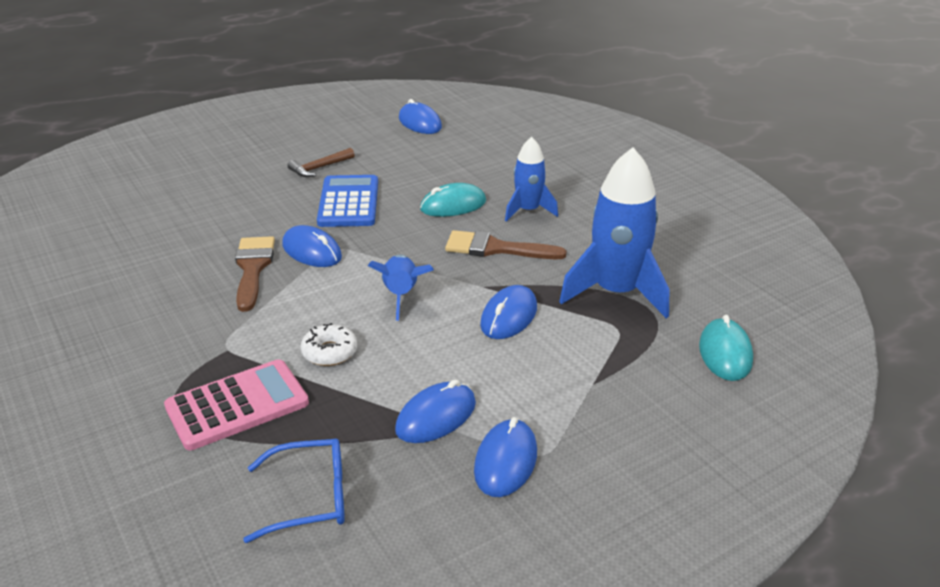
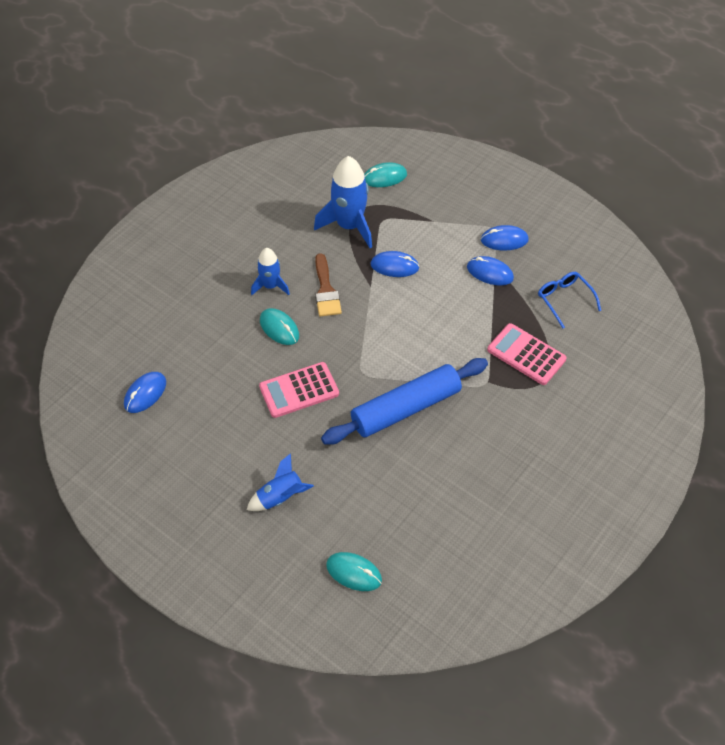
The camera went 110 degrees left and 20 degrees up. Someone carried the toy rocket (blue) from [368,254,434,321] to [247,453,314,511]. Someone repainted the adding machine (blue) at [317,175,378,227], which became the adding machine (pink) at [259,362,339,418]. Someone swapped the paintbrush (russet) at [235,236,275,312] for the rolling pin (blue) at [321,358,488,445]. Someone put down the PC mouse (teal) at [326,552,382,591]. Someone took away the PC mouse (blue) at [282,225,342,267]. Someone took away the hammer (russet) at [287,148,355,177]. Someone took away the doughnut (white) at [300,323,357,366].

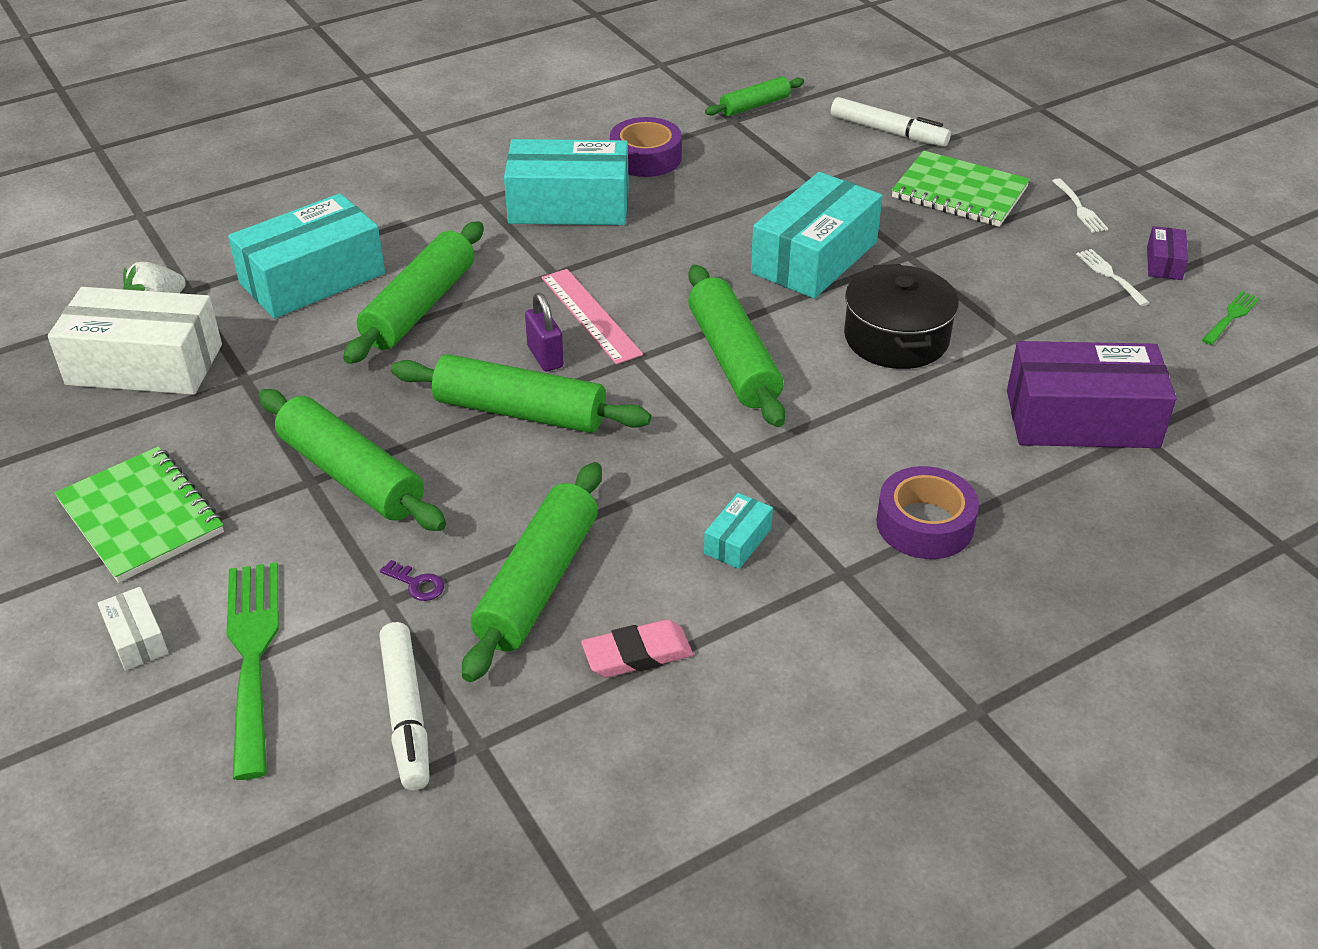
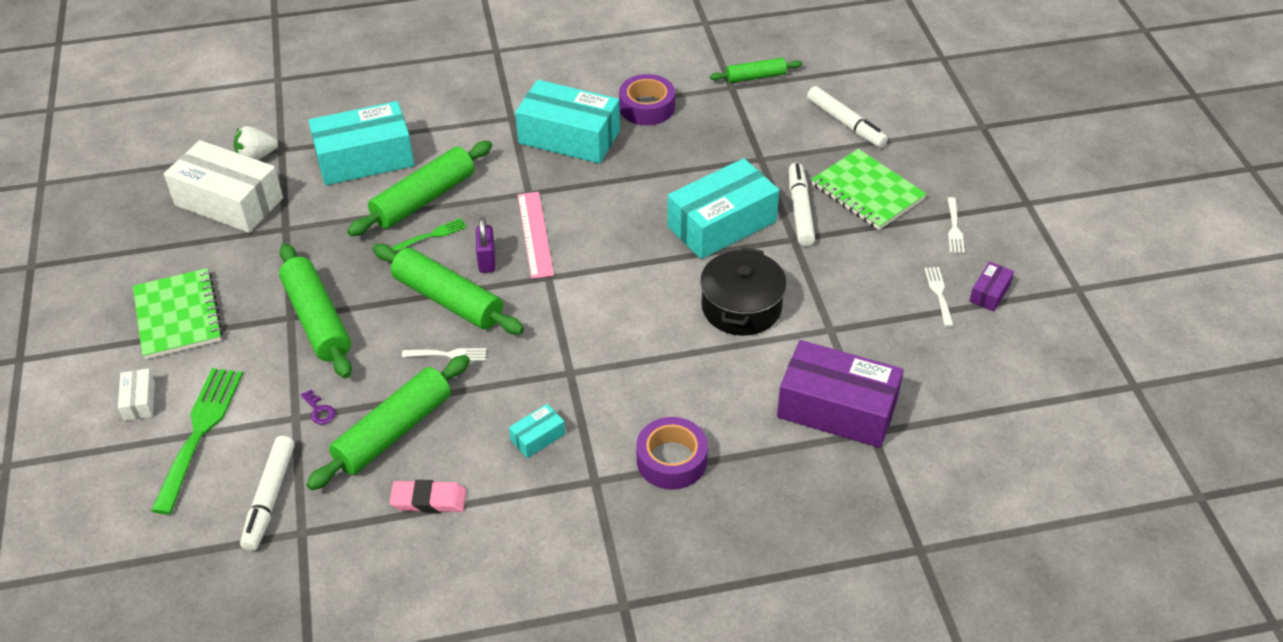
The camera went 20 degrees right and 5 degrees up. Someone carried the fork (leaf-green) from [1202,291,1260,345] to [392,218,467,252]. Someone put down the fork (white) at [402,348,487,361]. Someone put down the felt pen (white) at [789,163,815,246]. Someone took away the rolling pin (leaf-green) at [688,265,786,427].

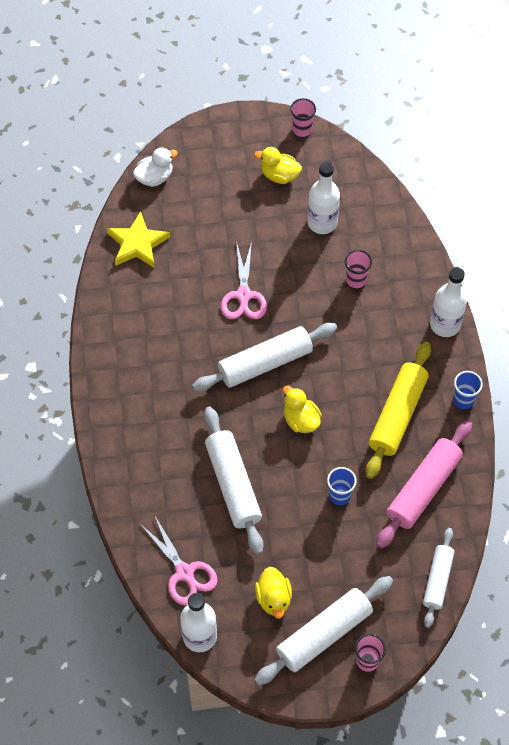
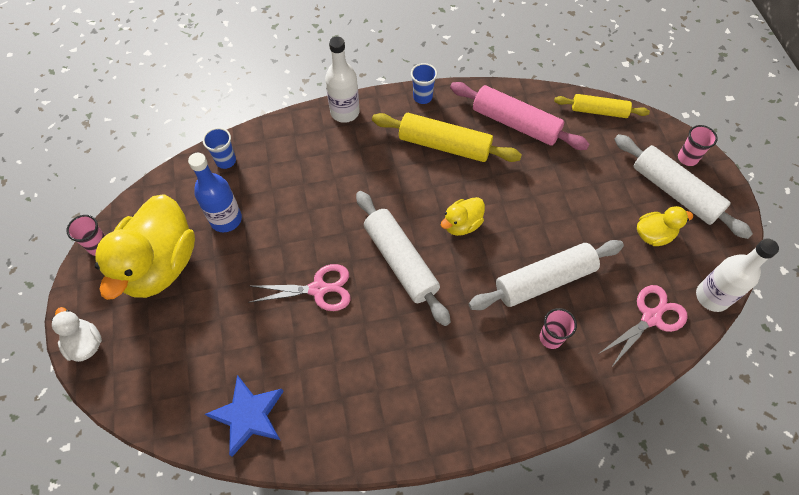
The camera went 95 degrees left and 0 degrees up. Someone carried the rubber duck (white) from [133,147,178,187] to [52,307,102,362]. Someone scaled the rubber duck (yellow) at [254,147,302,184] by 2.12. Someone repainted the drink bottle (white) at [308,161,340,234], which became the drink bottle (blue) at [188,153,242,232]. Someone carried the tumbler (blue) from [327,467,357,505] to [203,128,236,169]. Someone repainted the five-pointed star (yellow) at [107,211,170,268], which became the five-pointed star (blue) at [205,375,284,457]. Someone carried the tumbler (pink) from [345,250,372,288] to [540,308,577,349]. Someone repainted the rolling pin (white) at [423,528,454,628], which became the rolling pin (yellow) at [554,94,650,118].

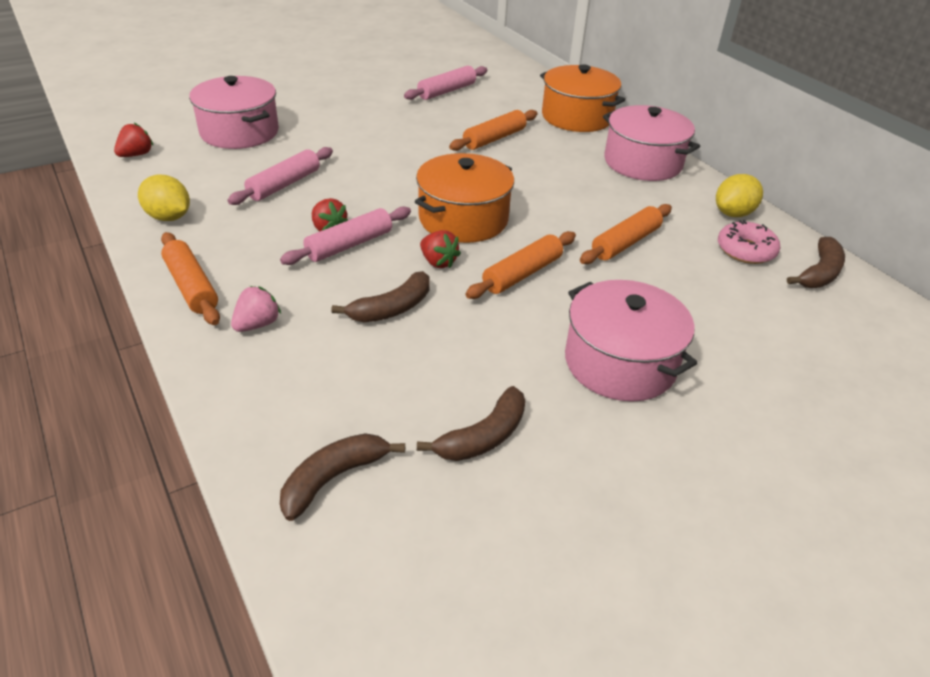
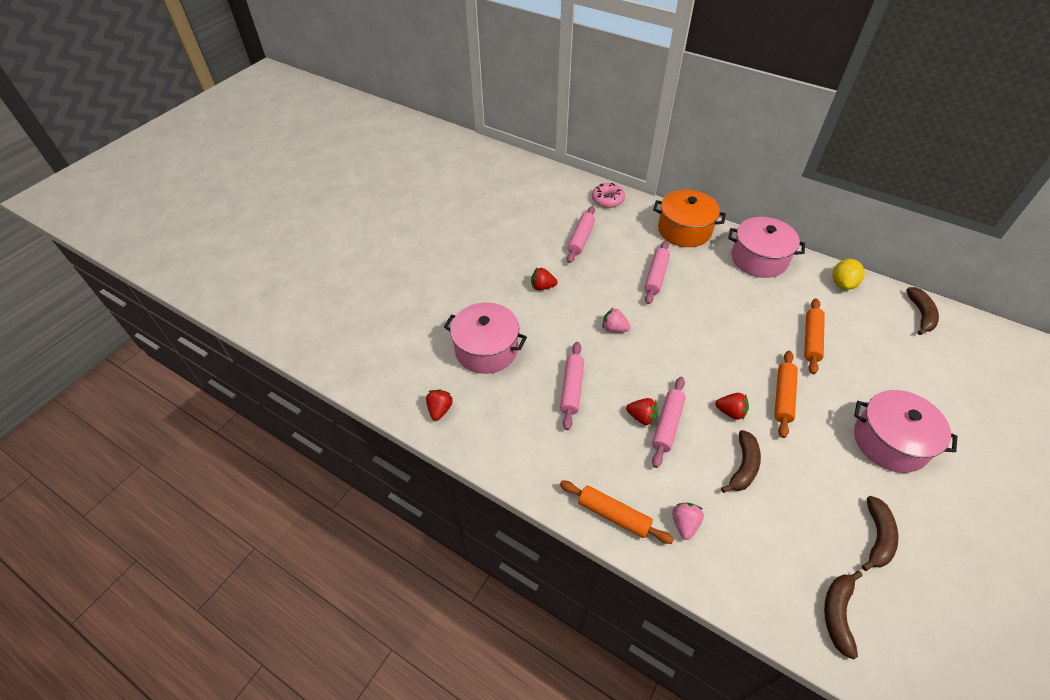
The camera went 25 degrees left and 10 degrees up. Someone put down the toy strawberry (scarlet) at [531,268,558,290]. Someone carried the doughnut (pink) from [718,220,780,264] to [592,183,625,208]. Someone put down the toy strawberry (pink) at [602,307,631,332]. Someone repainted the rolling pin (orange) at [449,110,538,151], which became the rolling pin (pink) at [644,241,670,304]. Someone took away the citrus fruit (yellow) at [138,175,190,221]. Someone took away the cooking pot (orange) at [415,153,514,243].

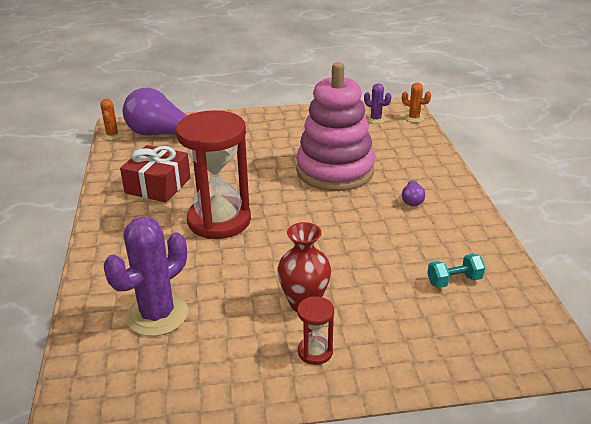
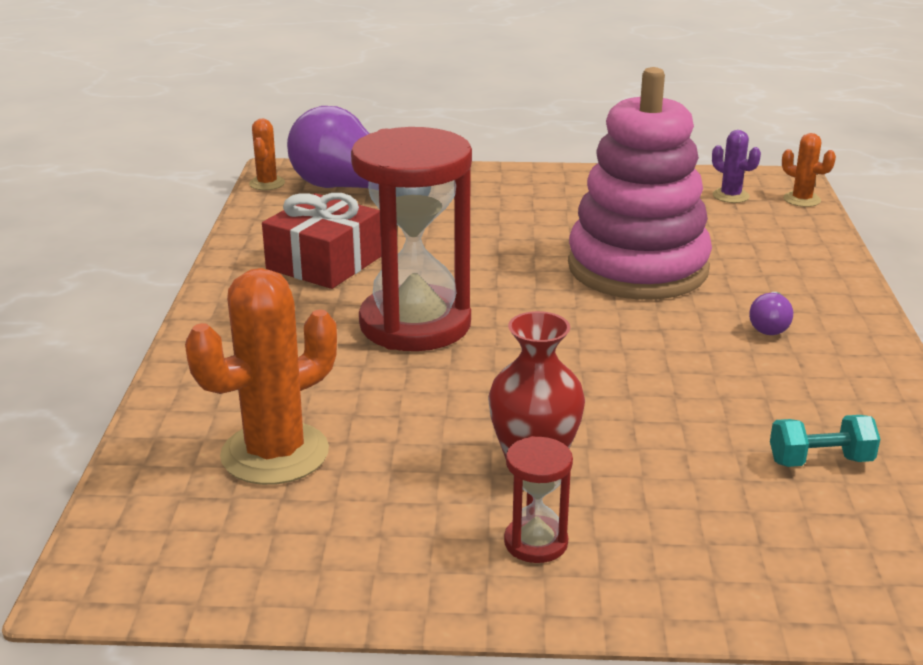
The camera went 10 degrees right and 5 degrees down. Someone repainted the cactus (violet) at [104,217,188,336], which became the cactus (orange) at [185,268,337,485].

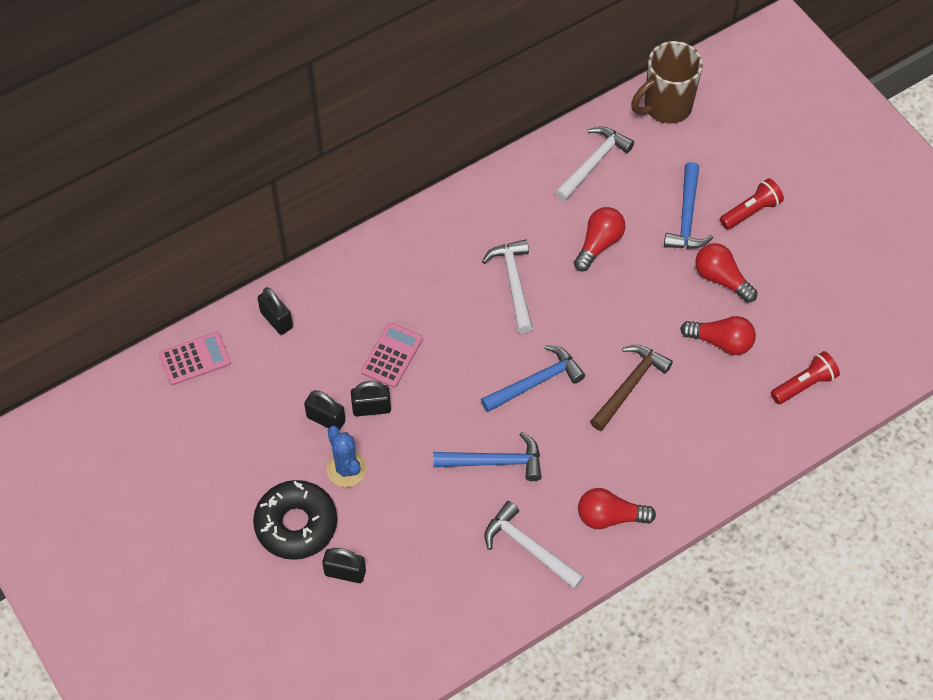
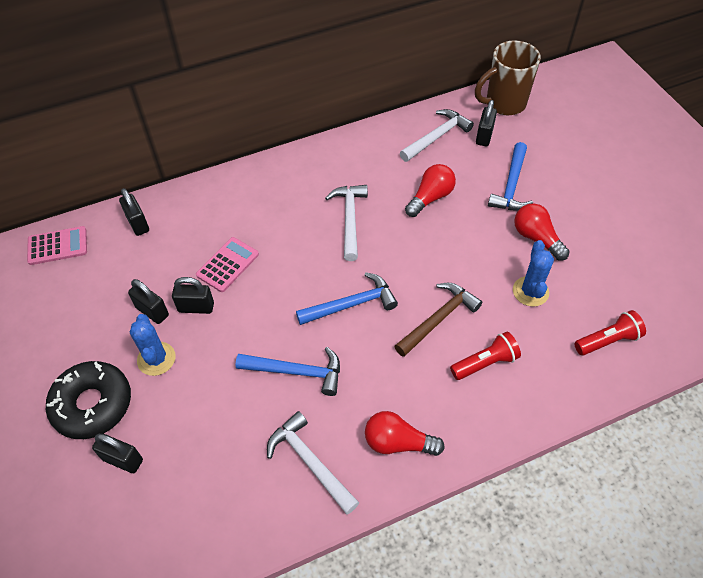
The camera went 10 degrees right and 5 degrees down. Someone carried the pocket torch (scarlet) from [720,178,784,230] to [450,332,521,380]. Someone put down the padlock (black) at [476,100,497,146]. Someone swapped the light bulb (scarlet) at [680,316,756,355] for the cactus (blue) at [513,240,554,307].

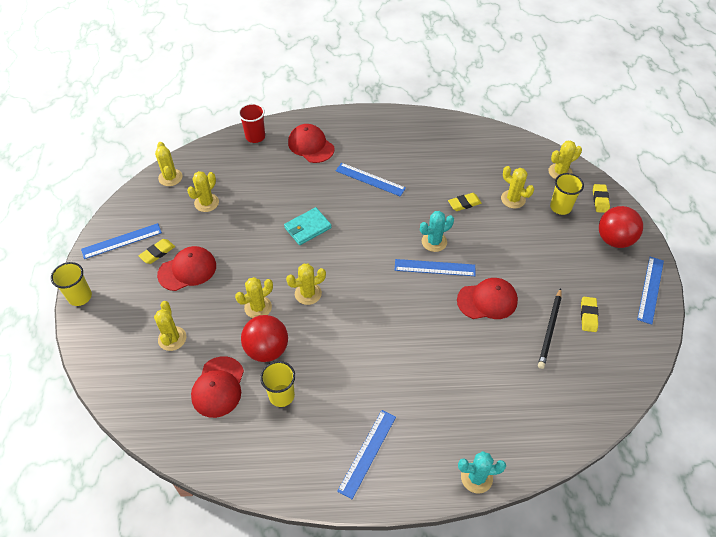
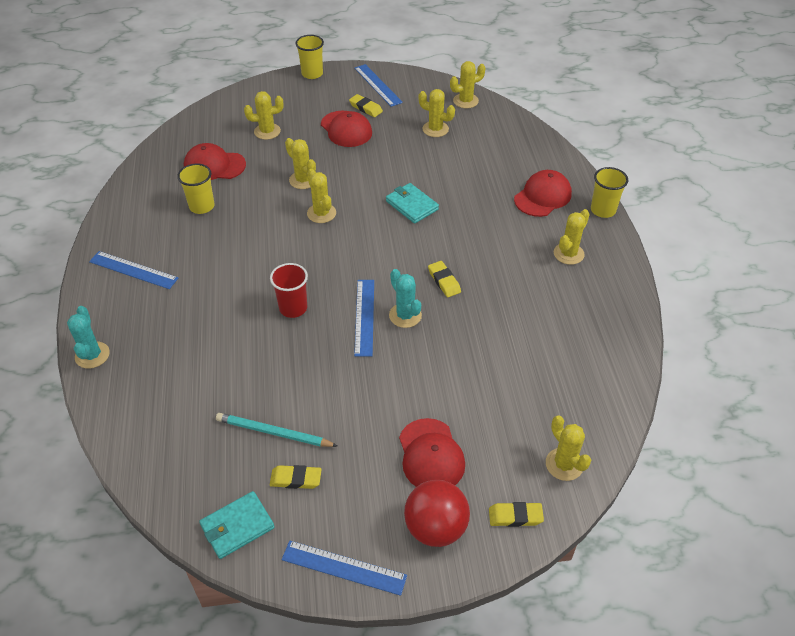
The camera went 85 degrees right and 5 degrees down. Someone put down the card wallet (teal) at [199,491,274,559]. Someone repainted the lead pencil (black) at [538,288,562,369], which became the lead pencil (teal) at [216,413,337,447]. Someone carried the tumbler (scarlet) from [238,103,265,143] to [270,263,308,318]. Someone carried the cap (scarlet) from [457,278,518,319] to [399,418,465,487]. Someone carried the gum eraser (yellow) from [448,193,482,211] to [428,261,461,297]. Someone carried the cactus (yellow) from [501,166,534,209] to [554,209,590,265]. Someone carried the tumbler (yellow) from [550,173,584,215] to [591,167,628,218]. Someone took away the sphere (scarlet) at [241,315,288,362]. Someone took away the ruler (blue) at [336,163,406,196].

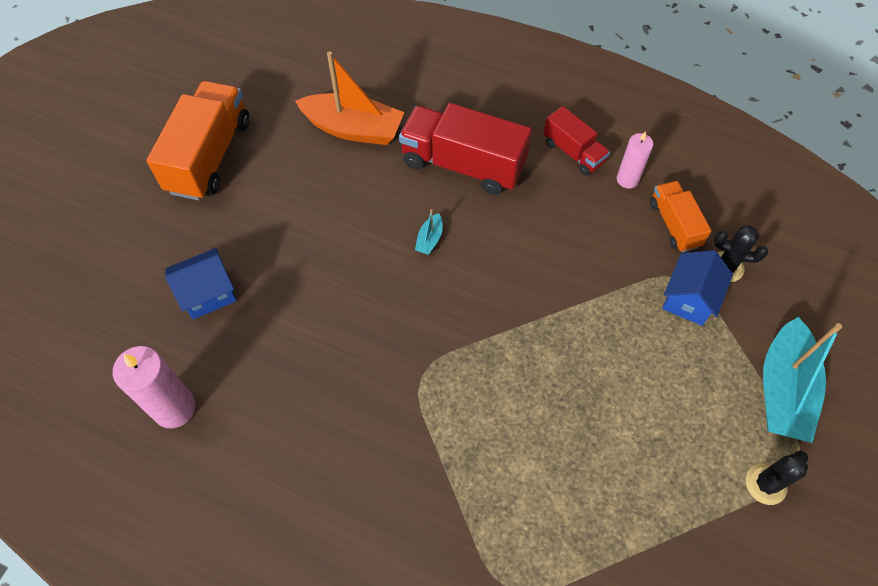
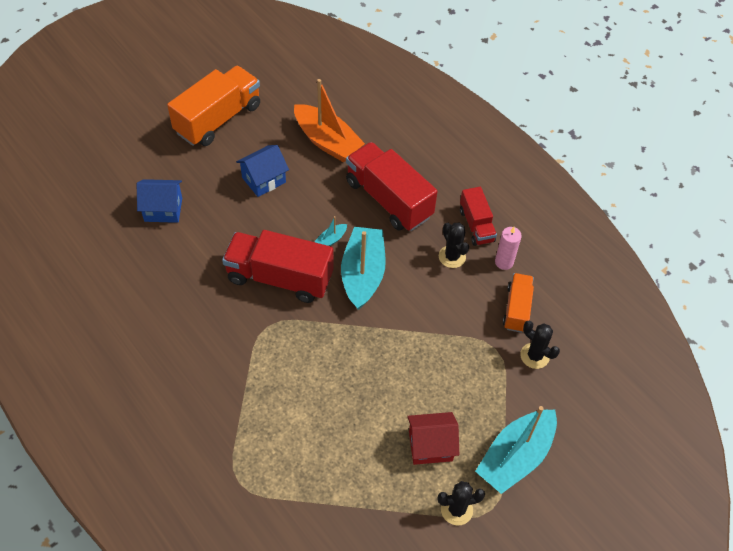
The camera went 25 degrees right and 5 degrees down. Someone put down the toy truck (scarlet) at [222,230,333,303]. Someone carried the toy house (blue) from [662,250,733,326] to [236,145,289,197]. Someone put down the boat (teal) at [341,227,386,310]. Someone put down the toy house (scarlet) at [407,412,459,465]. Someone put down the cactus (black) at [439,223,469,268]. Someone took away the wax candle (pink) at [113,346,196,428].

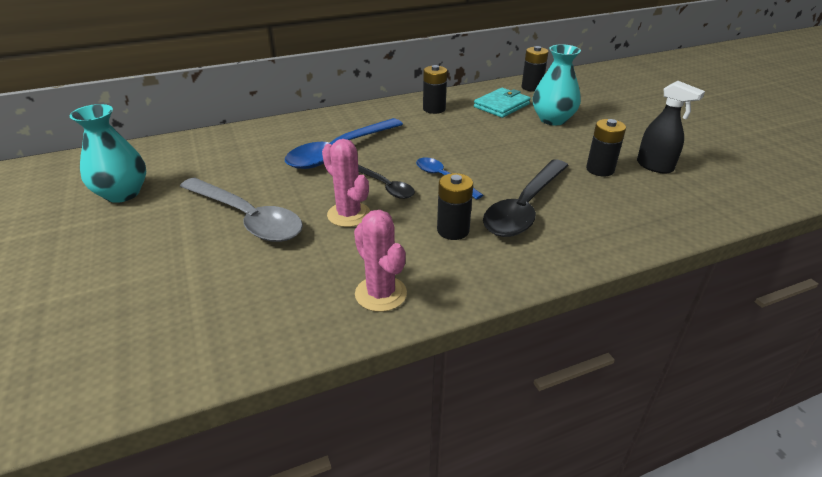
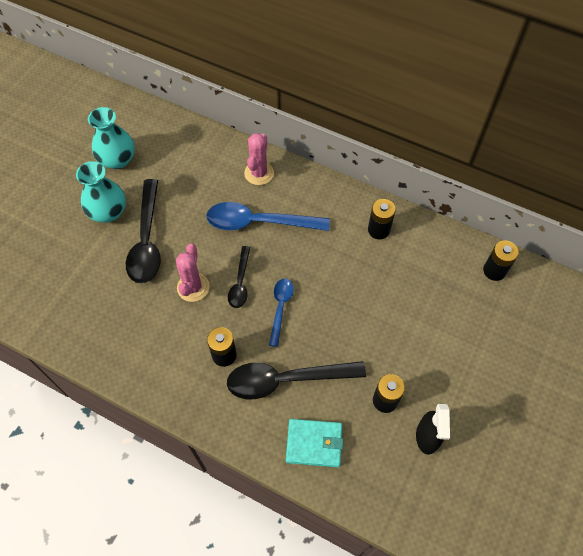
The camera went 50 degrees right and 25 degrees up. Someone carried the tall vase (teal) from [533,44,581,125] to [76,161,126,223]. Someone repainted the spoon (ash-grey) at [180,177,303,242], which became the spoon (black) at [126,179,161,284]. Someone carried the cactus (pink) from [354,210,407,312] to [244,133,274,185]. Someone carried the card wallet (teal) from [474,88,531,118] to [286,419,343,467].

